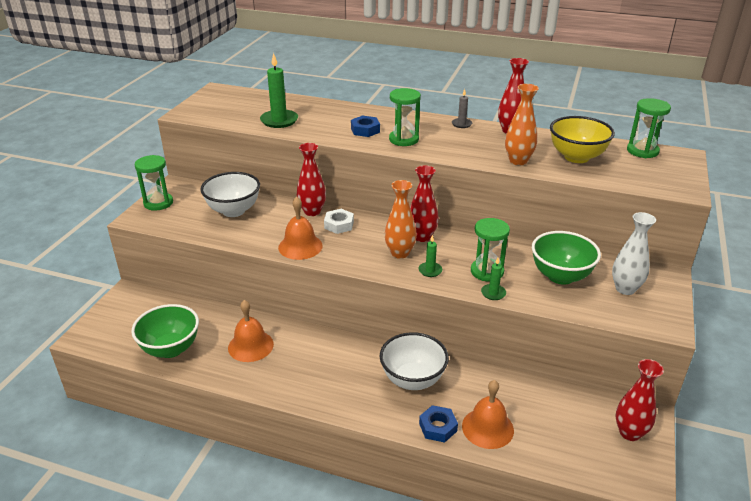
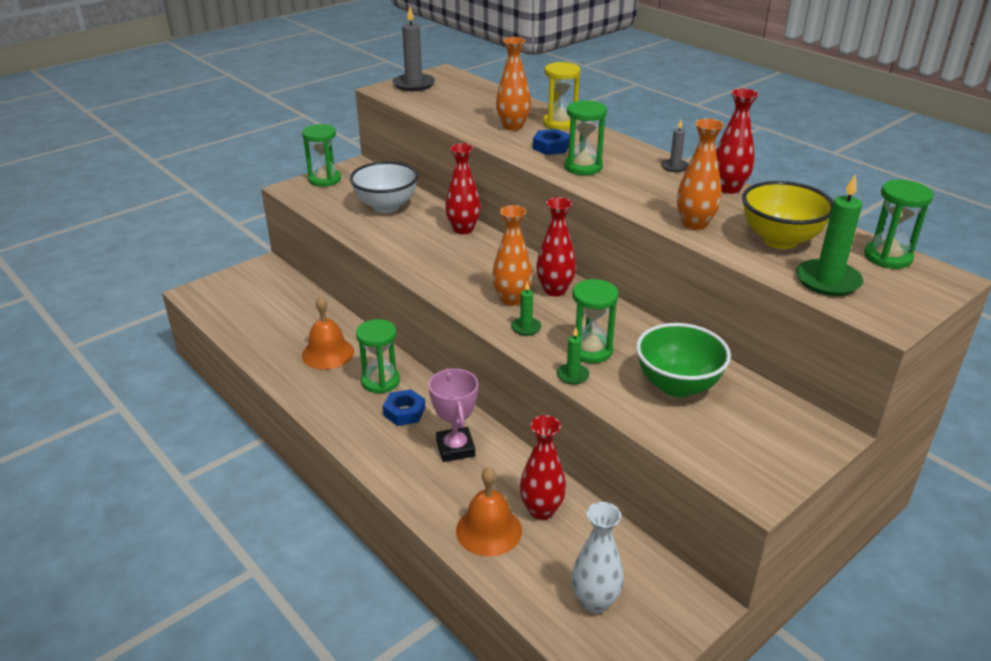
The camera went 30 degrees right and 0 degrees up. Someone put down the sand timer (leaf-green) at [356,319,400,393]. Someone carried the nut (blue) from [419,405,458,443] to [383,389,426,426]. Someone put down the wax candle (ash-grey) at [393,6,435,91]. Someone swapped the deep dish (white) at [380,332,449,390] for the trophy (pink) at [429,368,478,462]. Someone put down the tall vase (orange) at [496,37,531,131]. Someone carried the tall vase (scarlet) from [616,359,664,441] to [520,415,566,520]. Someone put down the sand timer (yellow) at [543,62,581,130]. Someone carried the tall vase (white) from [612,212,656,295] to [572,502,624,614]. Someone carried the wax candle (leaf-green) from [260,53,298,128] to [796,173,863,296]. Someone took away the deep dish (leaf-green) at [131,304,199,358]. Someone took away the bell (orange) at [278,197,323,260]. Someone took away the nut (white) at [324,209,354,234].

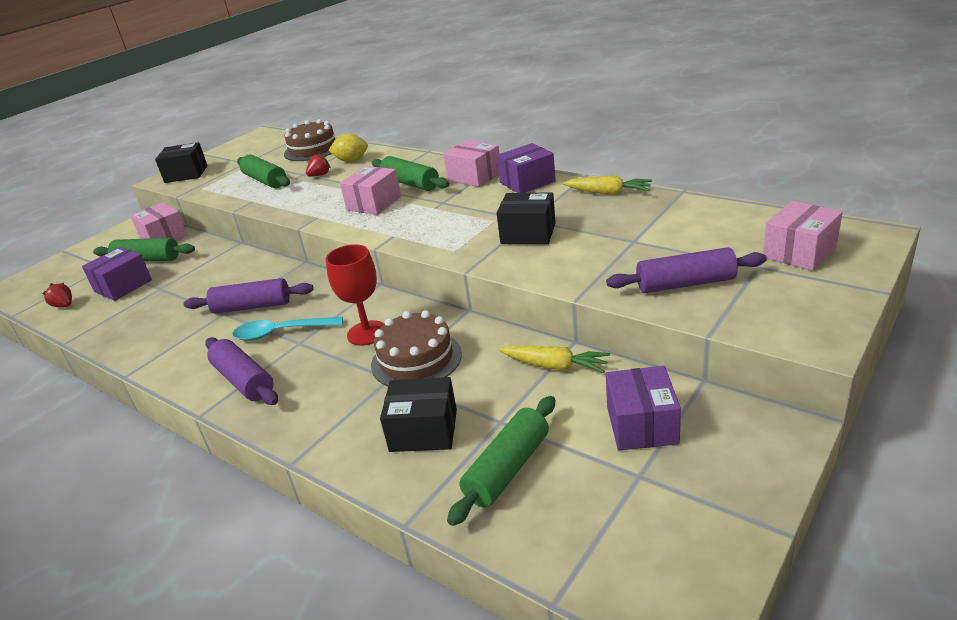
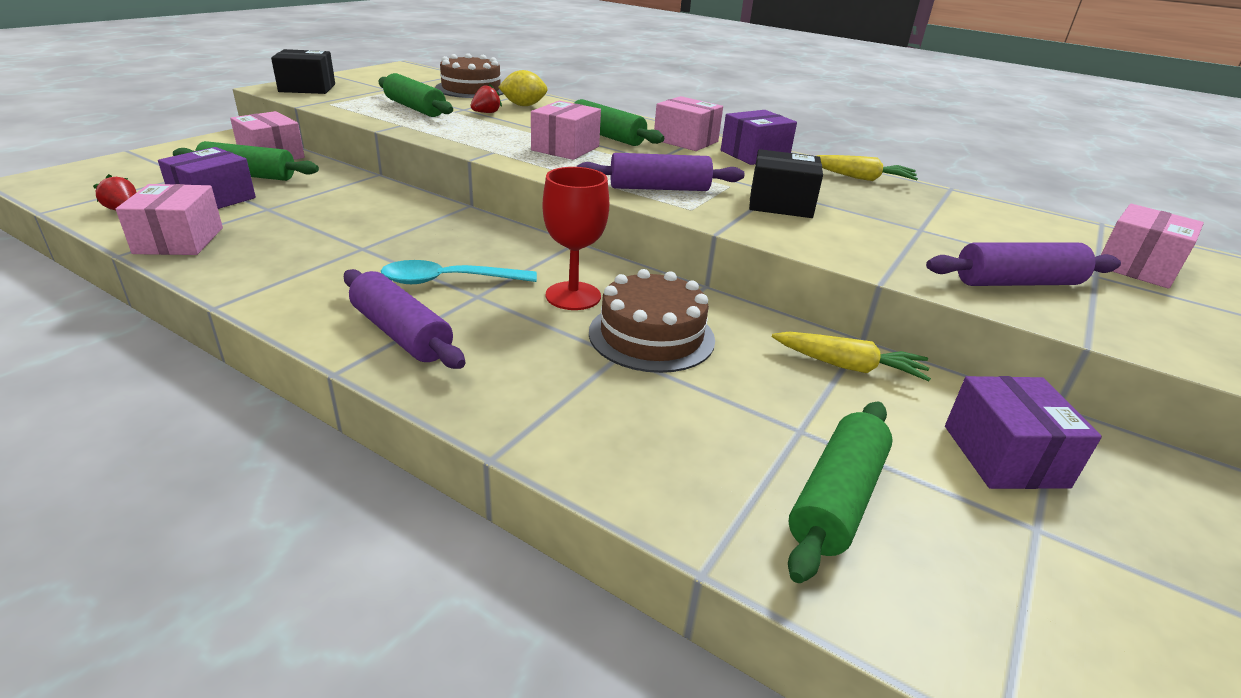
The camera went 10 degrees left and 0 degrees up. Someone put down the parcel (pink) at [116,184,223,255]. Someone carried the rolling pin (violet) from [184,278,314,314] to [576,153,745,191]. Someone took away the parcel (black) at [380,377,457,452].

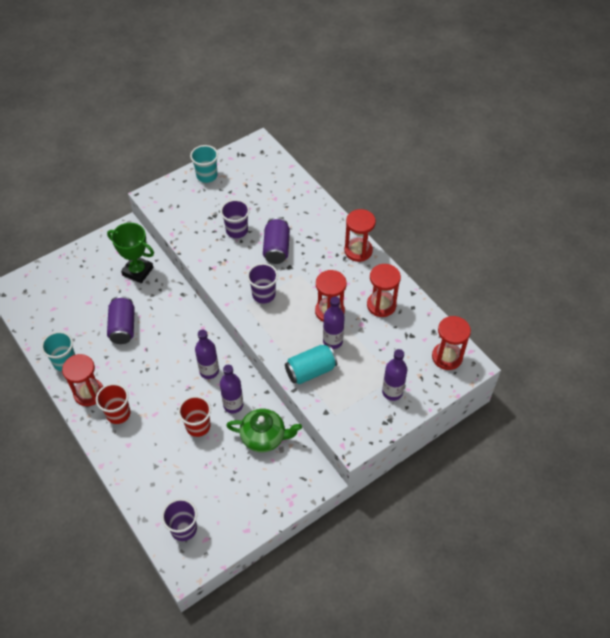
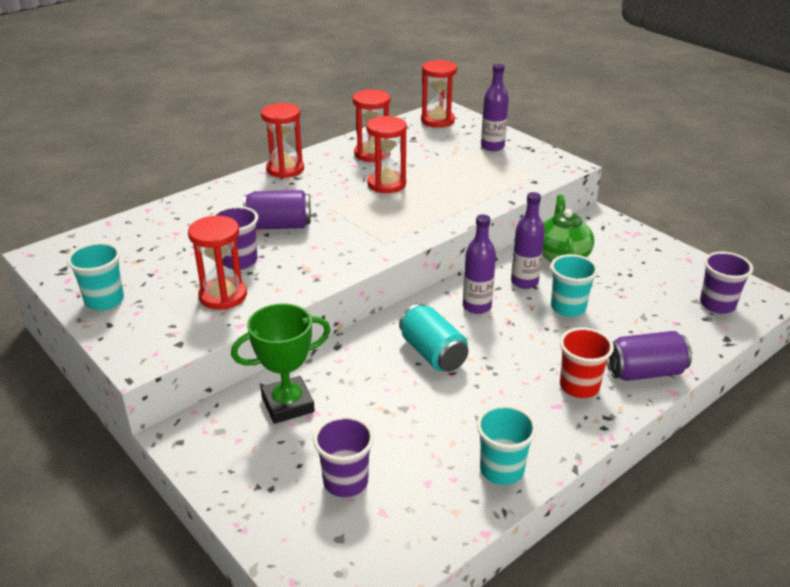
The camera went 95 degrees left and 20 degrees down. Someone carried the sand timer (scarlet) from [62,354,103,406] to [188,216,247,310]. Someone rotated the trophy (leaf-green) at [107,223,154,283] by 45 degrees clockwise. Someone carried the tumbler (violet) from [247,263,278,304] to [313,416,374,497]. Someone carried the tin (teal) from [285,344,337,385] to [399,304,468,372]. Someone repainted the tumbler (scarlet) at [178,396,211,437], which became the tumbler (teal) at [551,254,598,317]. Someone carried the tin (violet) from [107,296,135,344] to [607,331,692,381]. Someone took away the drink bottle (violet) at [323,296,345,349].

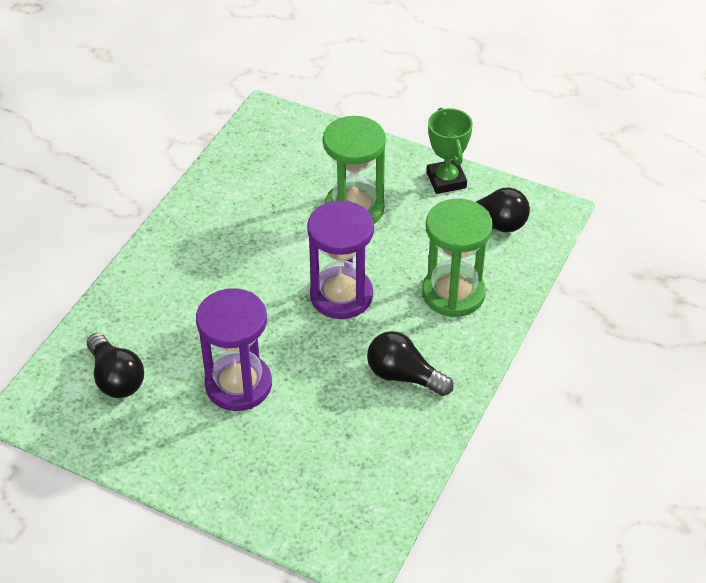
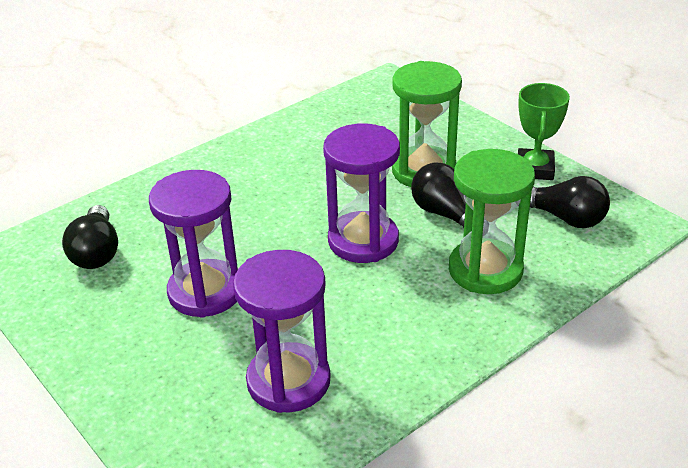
The camera went 25 degrees right and 10 degrees down. Someone put down the sand timer (violet) at [233,250,331,413]. Someone carried the light bulb (black) from [367,331,454,396] to [411,162,485,228].

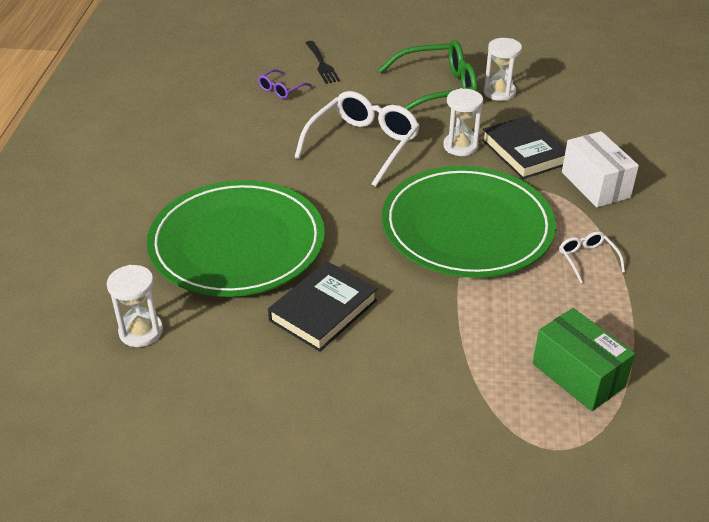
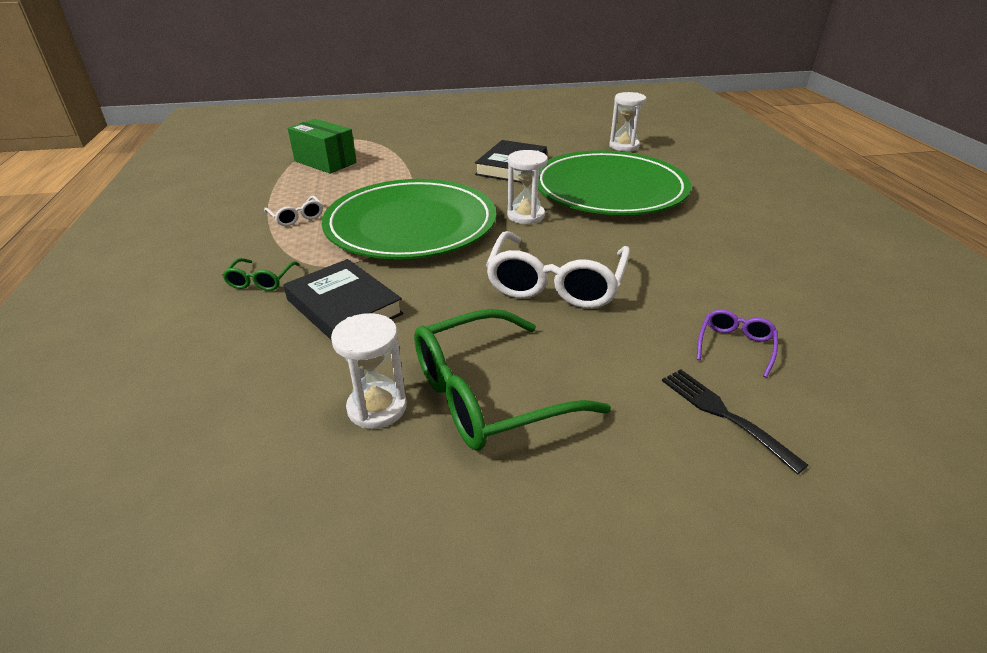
The camera went 165 degrees right and 5 degrees down. Someone swapped the parcel (white) at [562,131,639,207] for the spectacles (leaf-green) at [222,258,300,291]. Someone carried the sand timer (white) from [443,88,483,156] to [507,150,548,224].

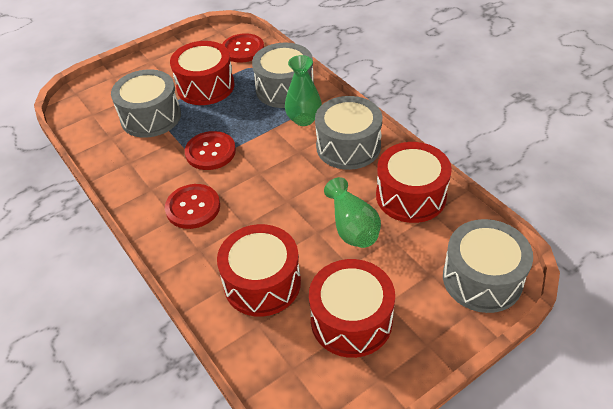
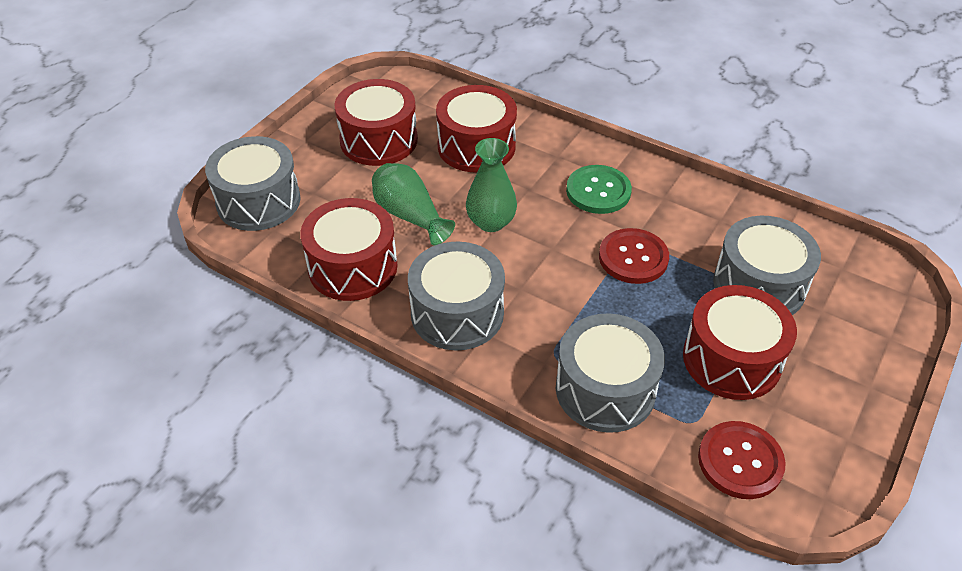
The camera went 155 degrees right and 0 degrees up. Someone carried the tall vase (leaf-green) from [285,55,322,126] to [466,138,517,232]. Someone repainted the shirt button (scarlet) at [165,184,220,229], which became the shirt button (leaf-green) at [566,165,632,214].

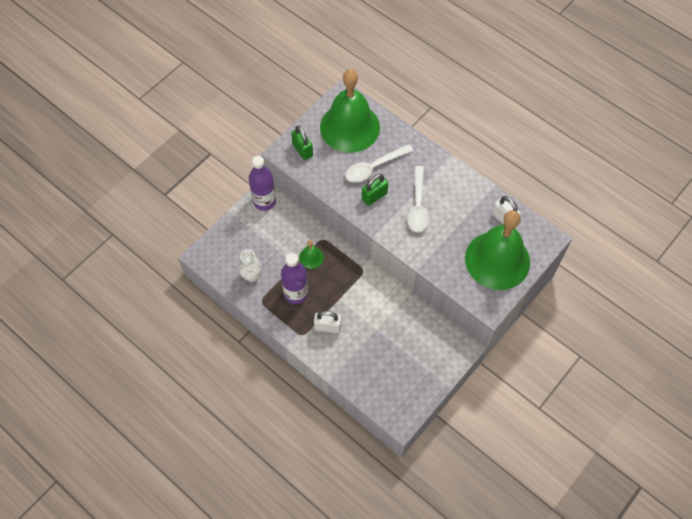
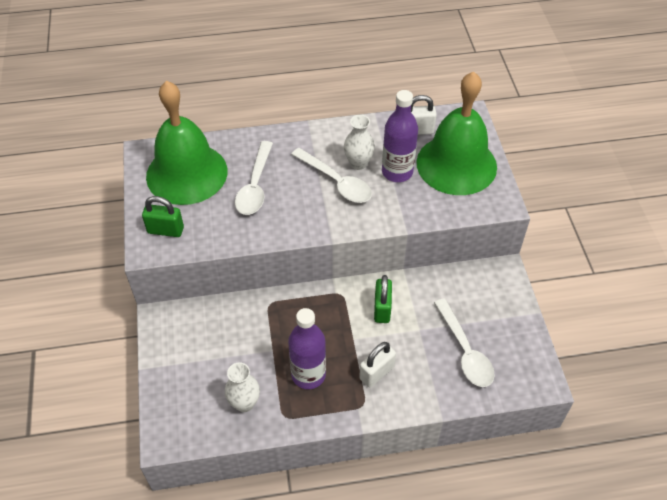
The camera went 50 degrees left and 10 degrees down. Someone put down the tall vase (white) at [344,115,375,170]. Someone carried the padlock (leaf-green) from [362,174,388,206] to [374,275,392,323]. Someone carried the drink bottle (violet) from [249,156,276,211] to [382,90,418,182]. Someone put down the spoon (white) at [434,298,495,387]. Someone took away the bell (leaf-green) at [299,240,324,269].

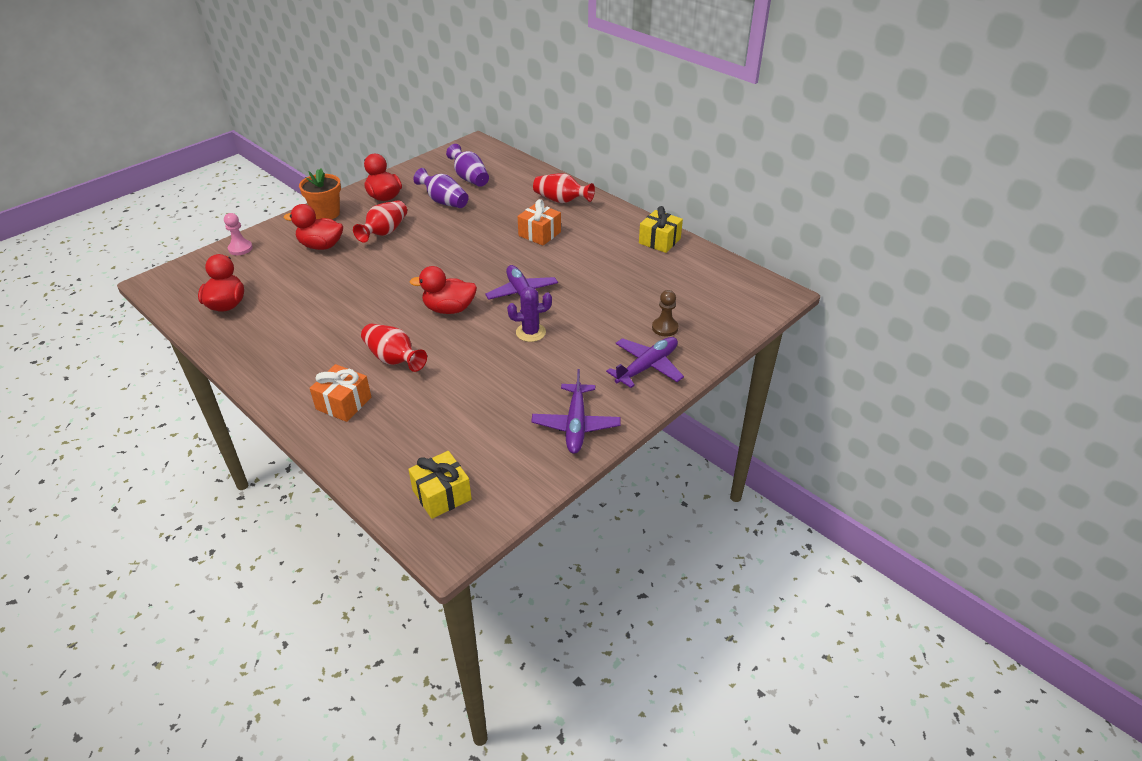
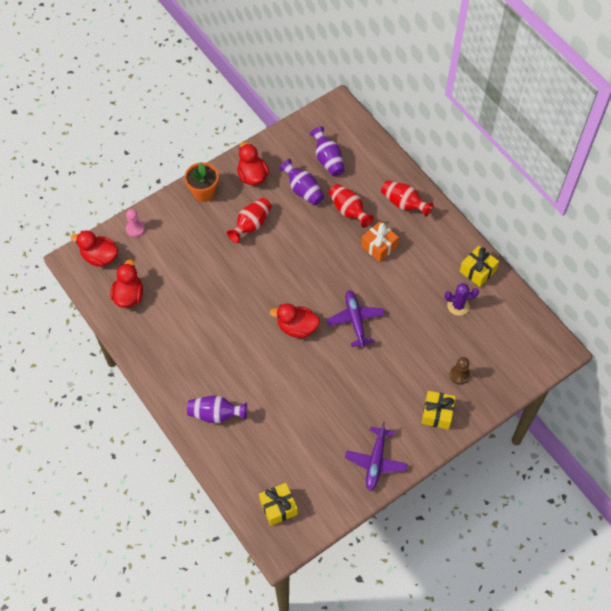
The camera went 10 degrees right and 20 degrees up. Someone carried the rubber duck (scarlet) from [284,204,343,250] to [71,230,118,267]. Someone swapped the gift (orange) at [310,364,371,422] for the tall vase (violet) at [187,395,247,424]. Someone carried the tall vase (scarlet) from [361,324,427,372] to [329,184,374,228]. Someone swapped the toy plane (violet) at [606,337,684,388] for the gift (yellow) at [421,391,456,430]. Someone carried the cactus (violet) from [507,286,552,342] to [445,283,479,316].

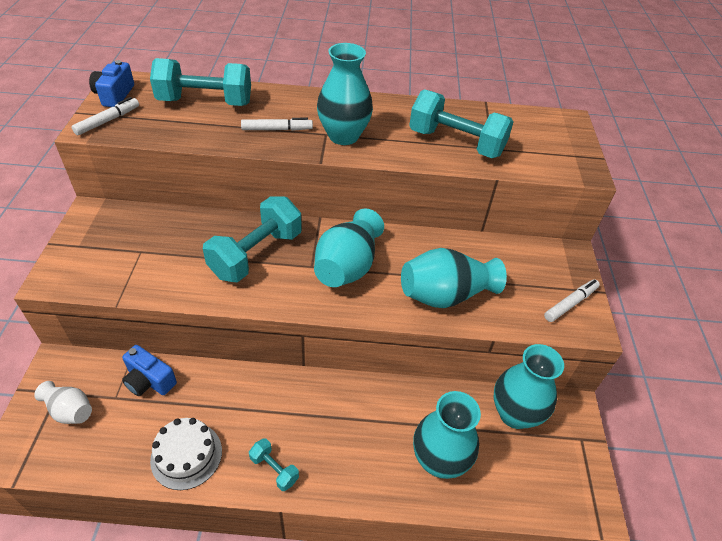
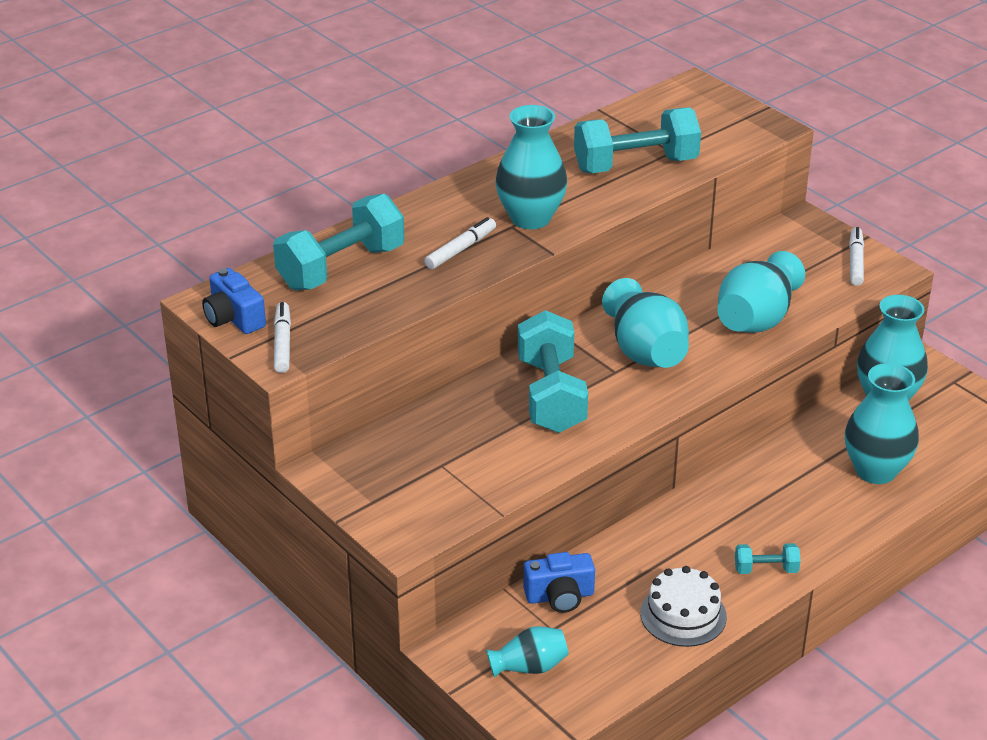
The camera went 40 degrees left and 10 degrees down. Someone repainted the tall vase (white) at [34,381,92,424], which became the tall vase (teal) at [486,626,569,678].

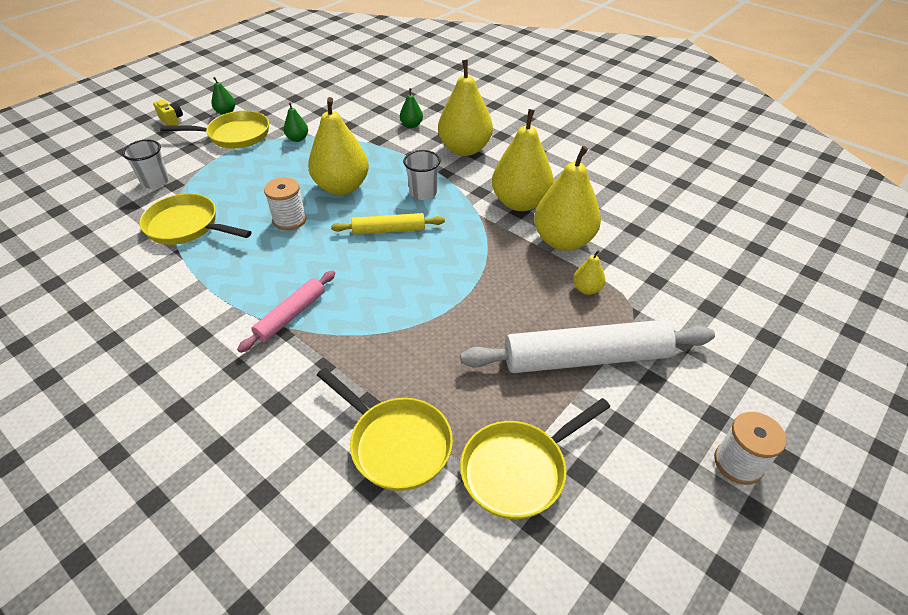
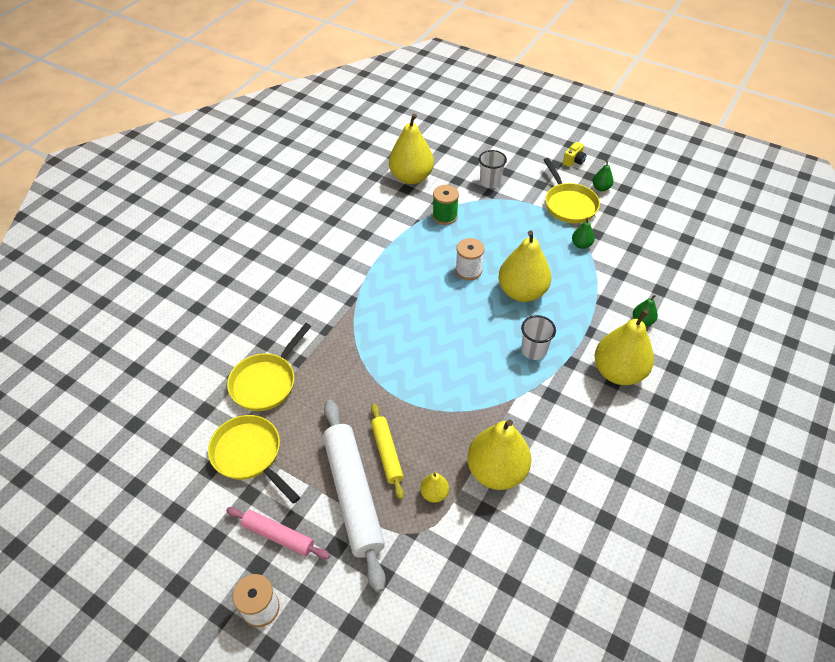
The camera went 80 degrees right and 5 degrees up. Someone carried the rolling pin (pink) from [237,270,335,353] to [226,507,330,559]. Someone carried the rolling pin (yellow) from [331,213,445,235] to [371,403,404,500]. Someone carried the pear fruit (yellow) from [492,109,554,211] to [389,114,434,184]. Someone swapped the frying pan (yellow) at [139,193,251,245] for the bobbin (leaf-green) at [433,185,459,225].

